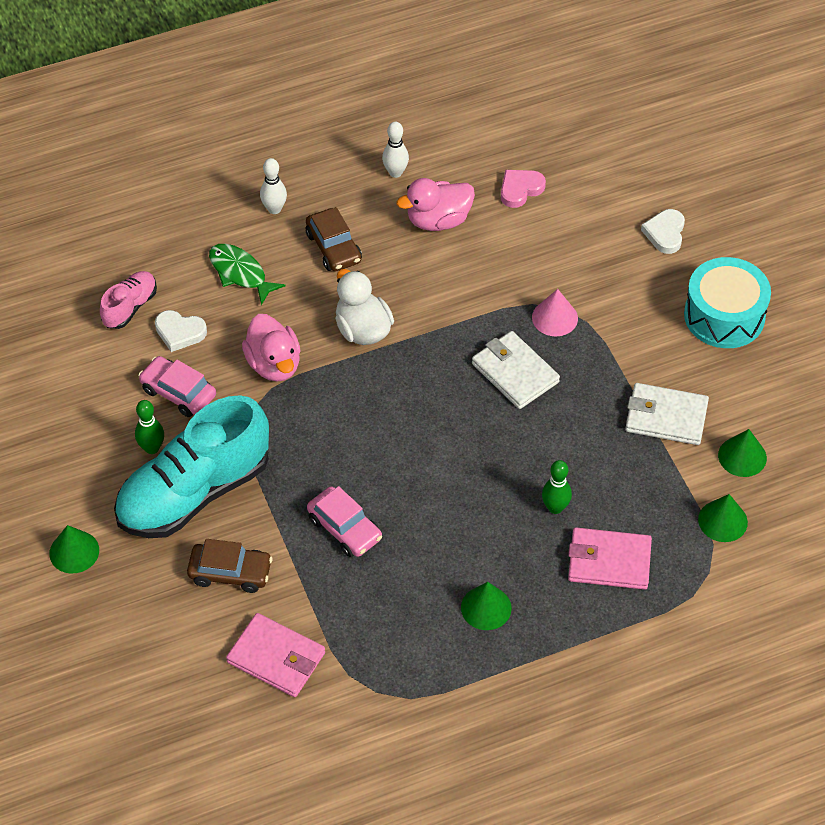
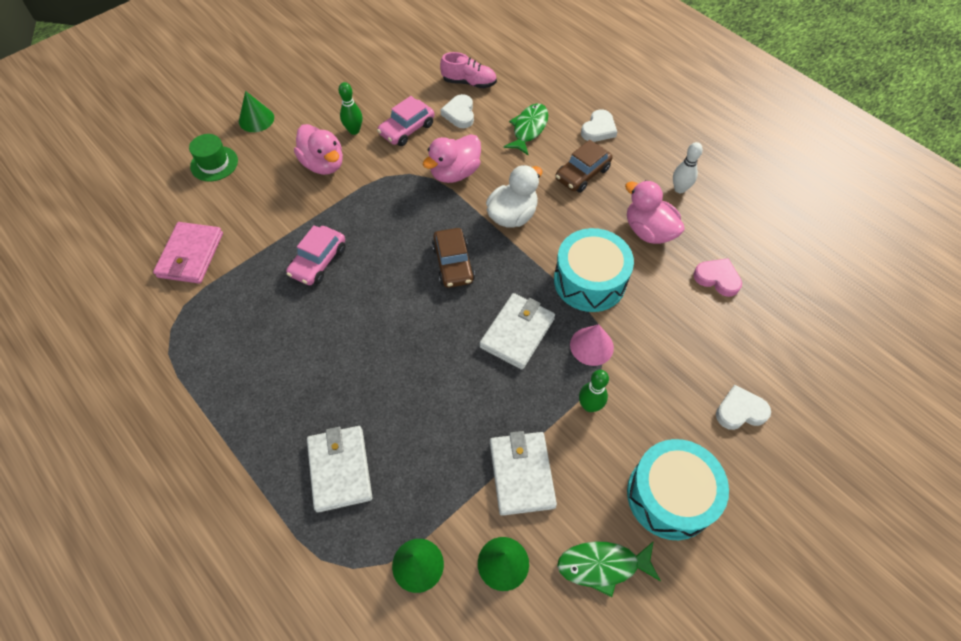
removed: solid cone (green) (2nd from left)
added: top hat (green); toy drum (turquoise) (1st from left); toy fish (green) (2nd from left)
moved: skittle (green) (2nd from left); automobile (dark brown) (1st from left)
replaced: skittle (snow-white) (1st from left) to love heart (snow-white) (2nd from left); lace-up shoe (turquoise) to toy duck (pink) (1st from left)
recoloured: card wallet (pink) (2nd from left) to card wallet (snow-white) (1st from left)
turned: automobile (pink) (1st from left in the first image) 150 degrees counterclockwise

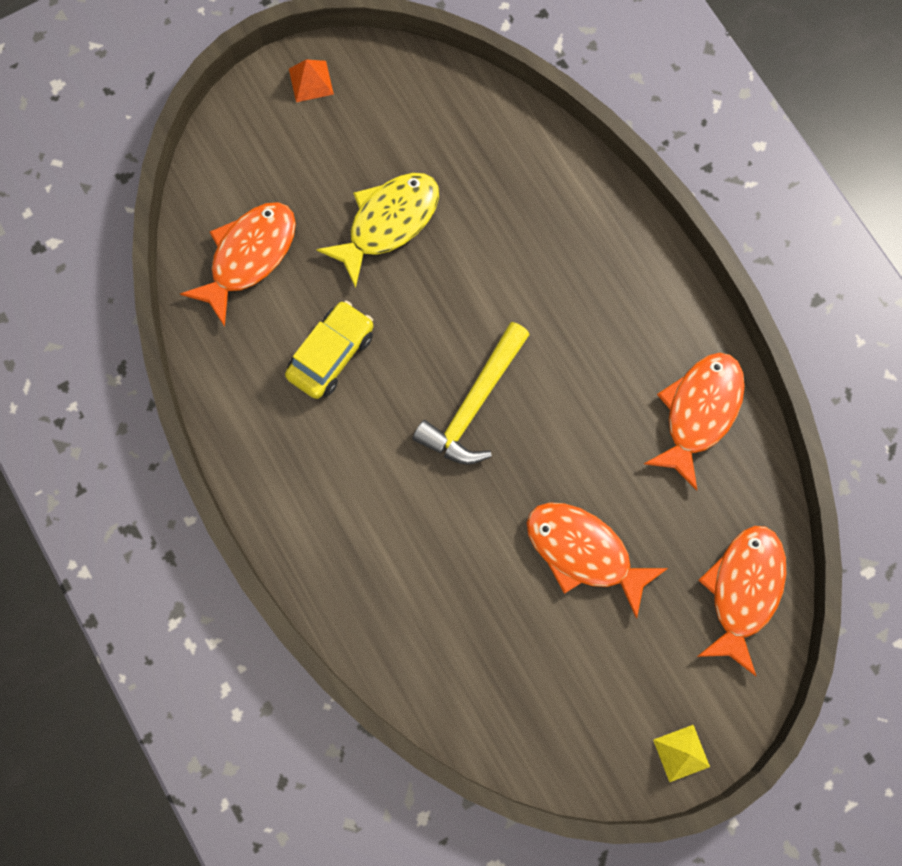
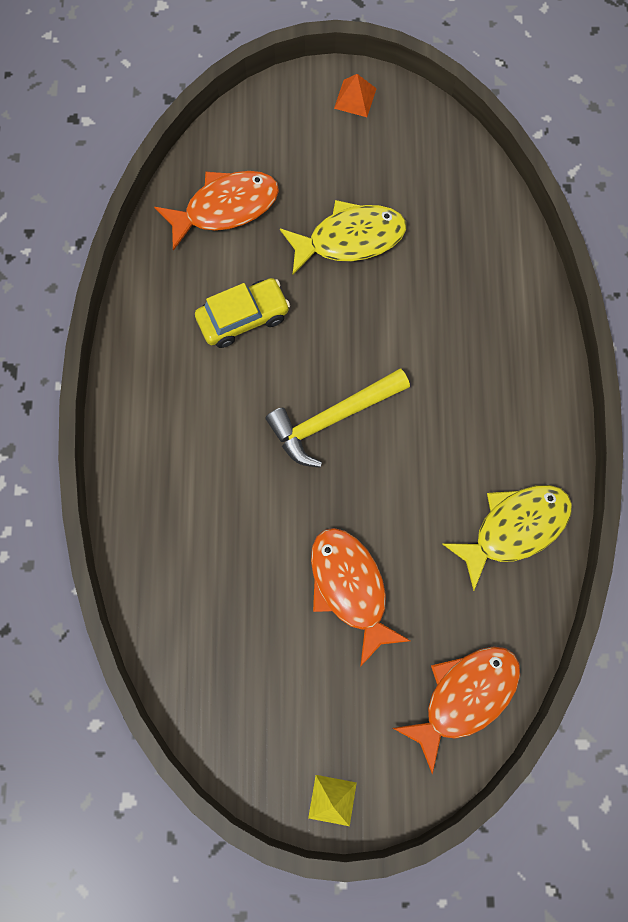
recoloured: toy fish (bright orange) (3rd from left) to toy fish (golden) (2nd from left)

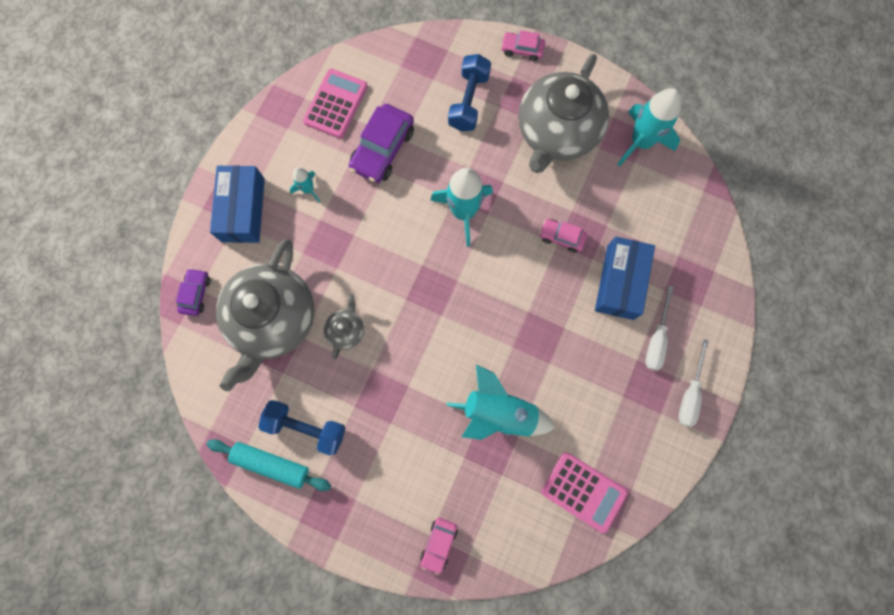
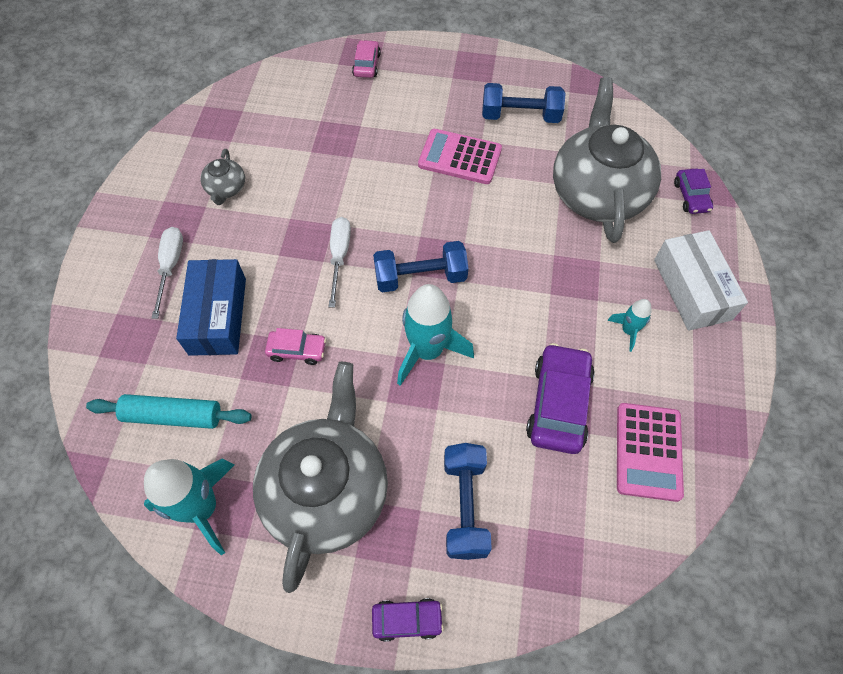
removed: toy rocket (turquoise) (3rd from left)
added: hand weight (blue) (1st from left)
moved: teapot (gray) (2nd from left in the first image) to teapot (gray) (1st from left); screwdriver (snow-white) (2nd from left); pastry roller (turquoise); pocket calculator (pink) (2nd from left in the first image) to pocket calculator (pink) (1st from left)
recoloured: automobile (pink) (2nd from left) to automobile (purple) (1st from left); package (blue) (1st from left) to package (snow-white)

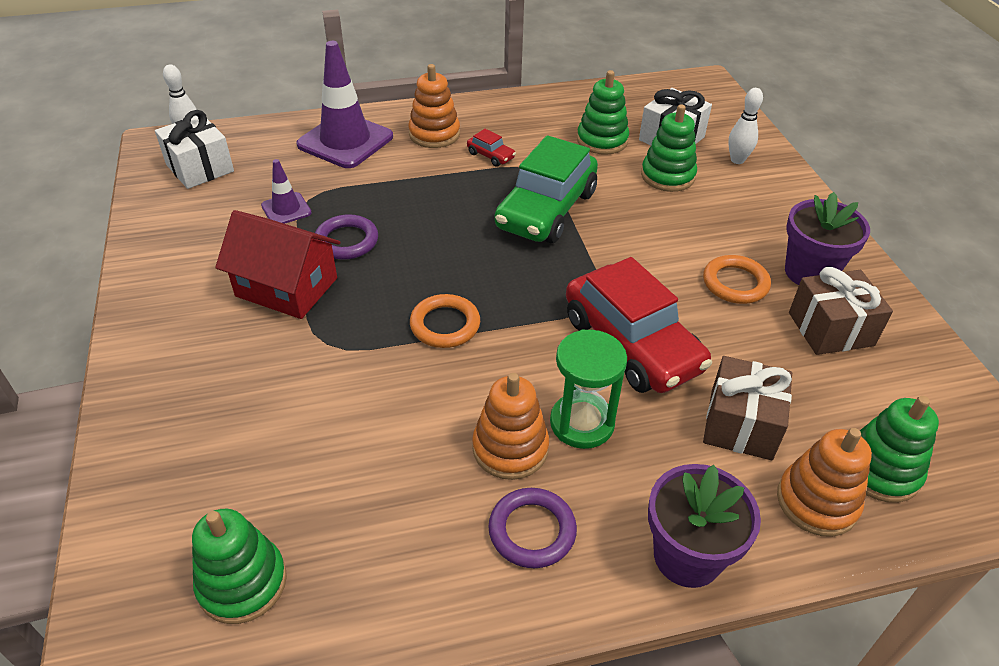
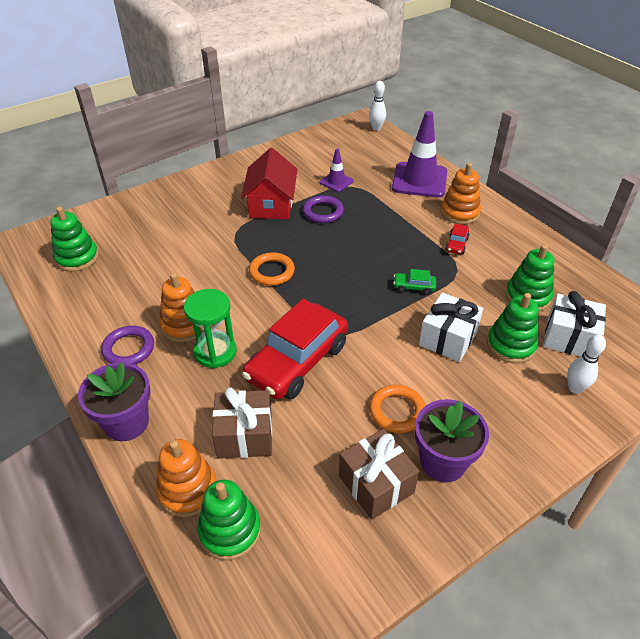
moved: gift (snow-white) (1st from left)
resized: automobile (green) x0.40

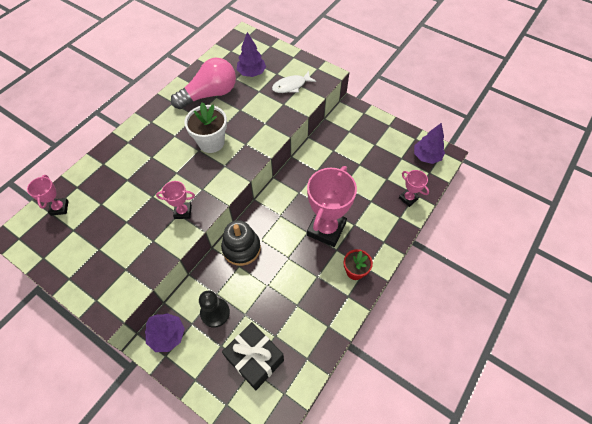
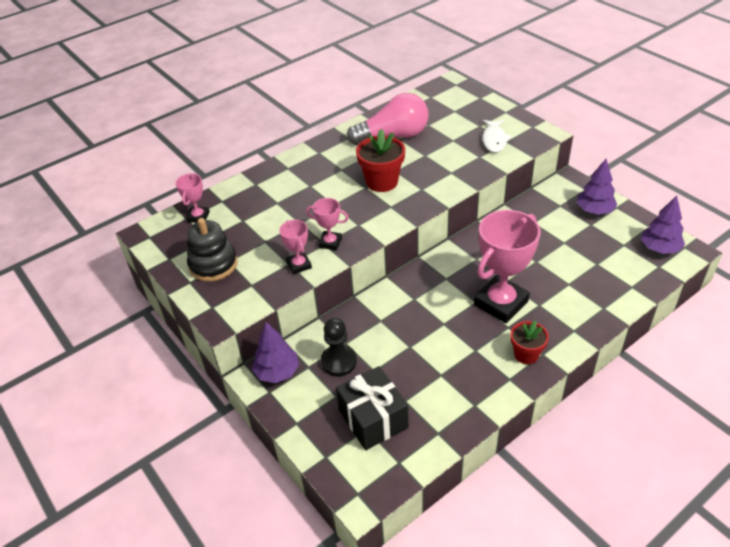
moved: tree (purple) (2nd from left); award cup (pink) (4th from left in the first image) to award cup (pink) (2nd from left); stacking rings (ebony)
recoloured: potted plant (snow-white) to potted plant (scarlet) (1st from left)
turned: toy fish (snow-white) 75 degrees counterclockwise

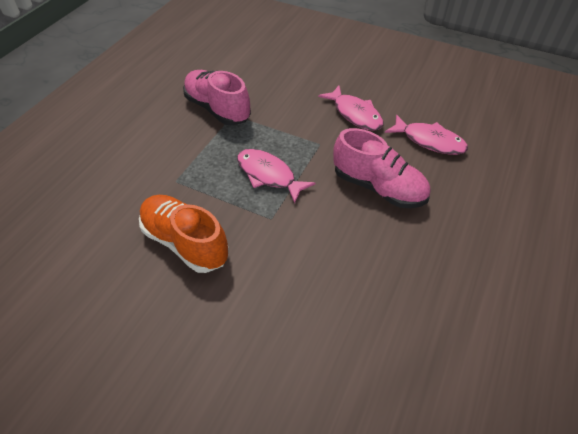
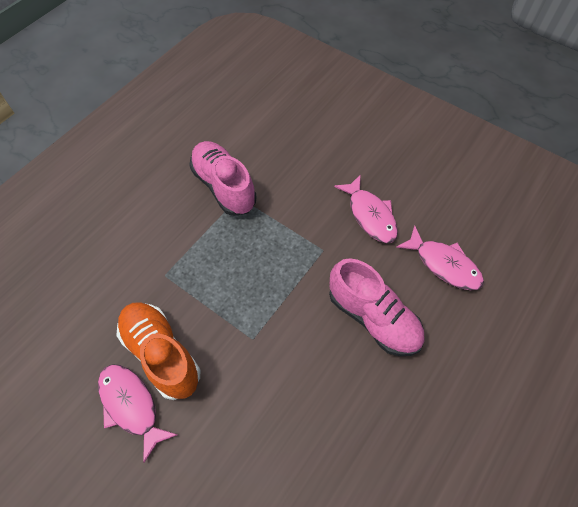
moved: toy fish (pink) (1st from left)

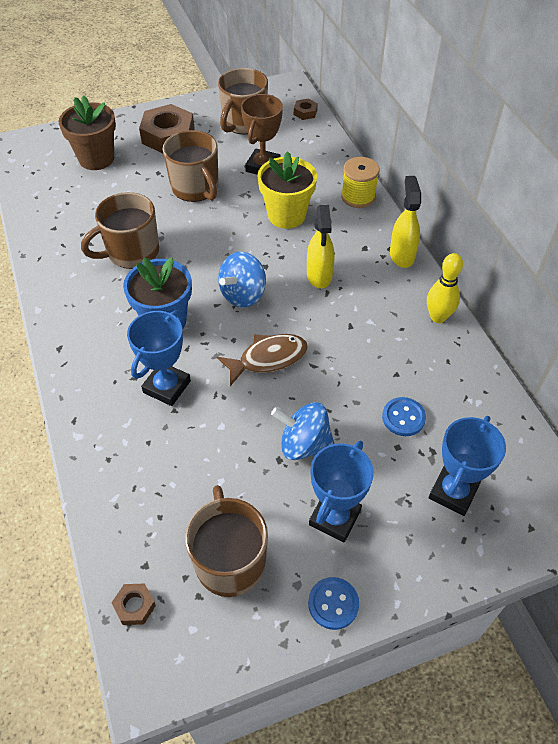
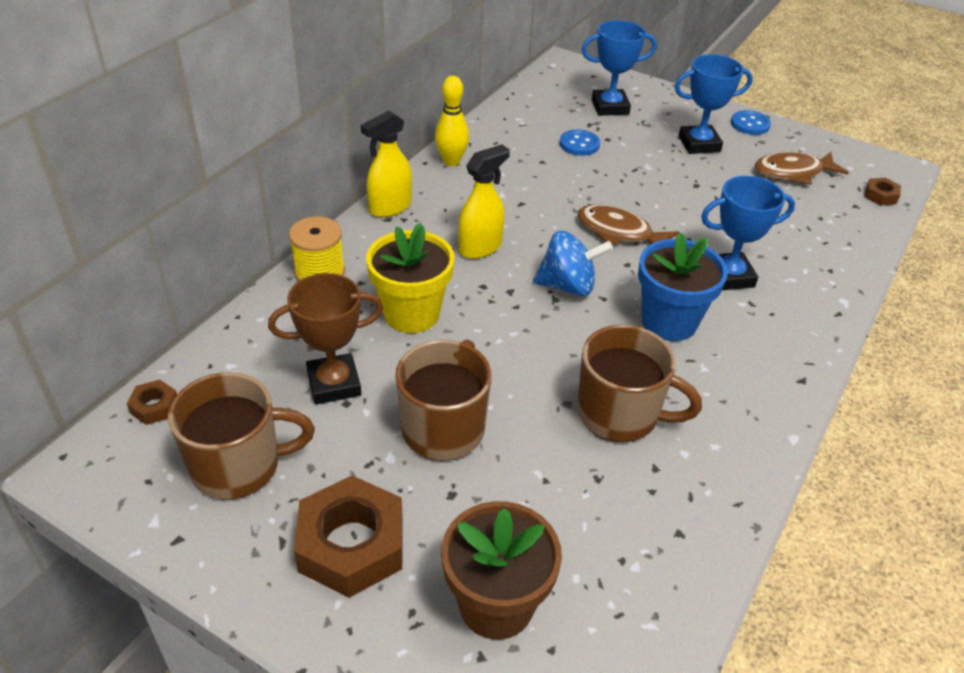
removed: whirligig (blue) (2nd from left)
replaced: mug (dark brown) (3rd from left) to toy fish (dark brown) (2nd from left)

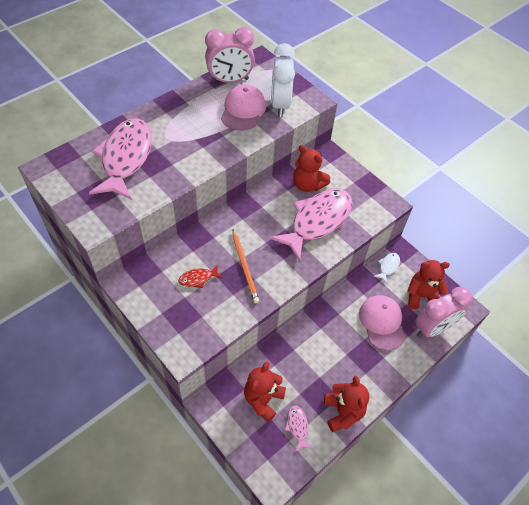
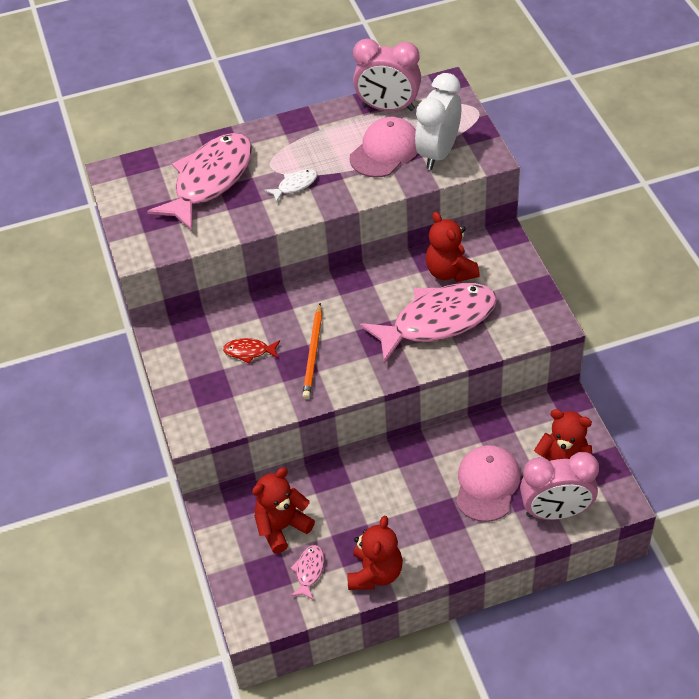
moved: toy fish (snow-white)

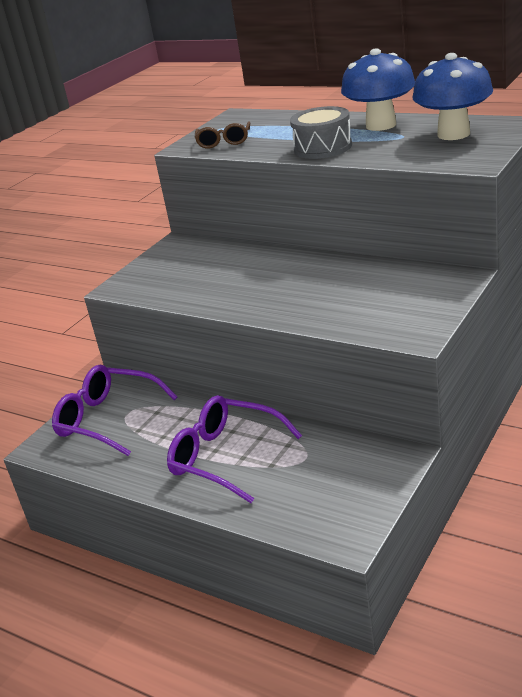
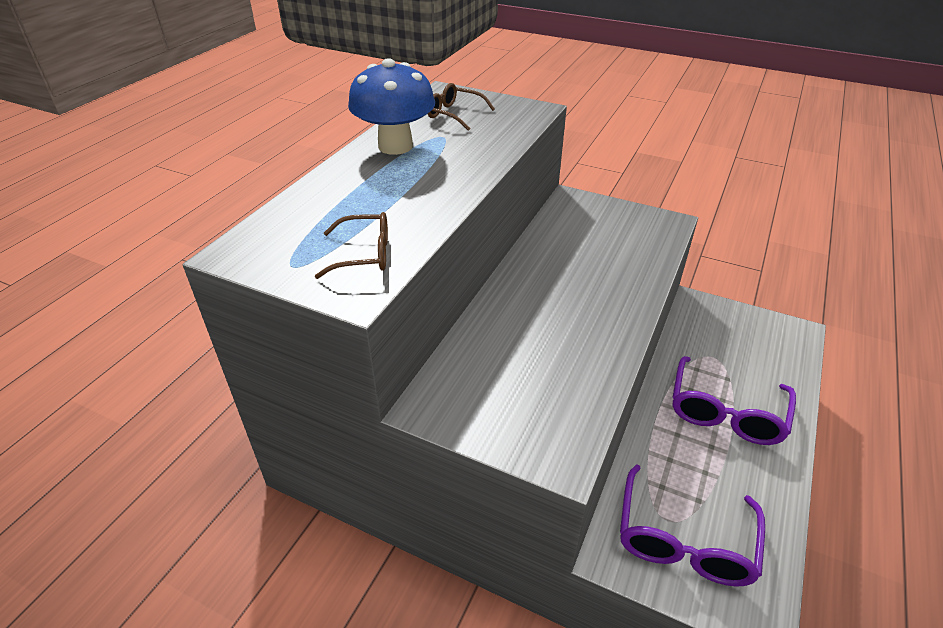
removed: toy drum (gray)
replaced: toadstool (blue) (2nd from left) to glasses (dark brown) (2nd from left)

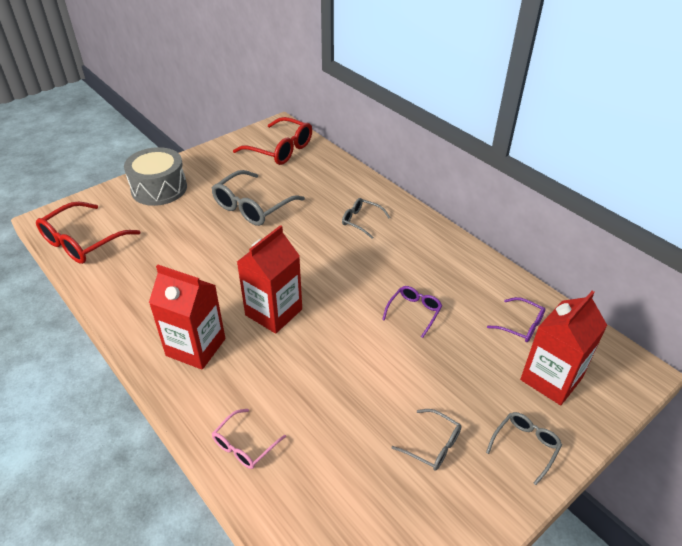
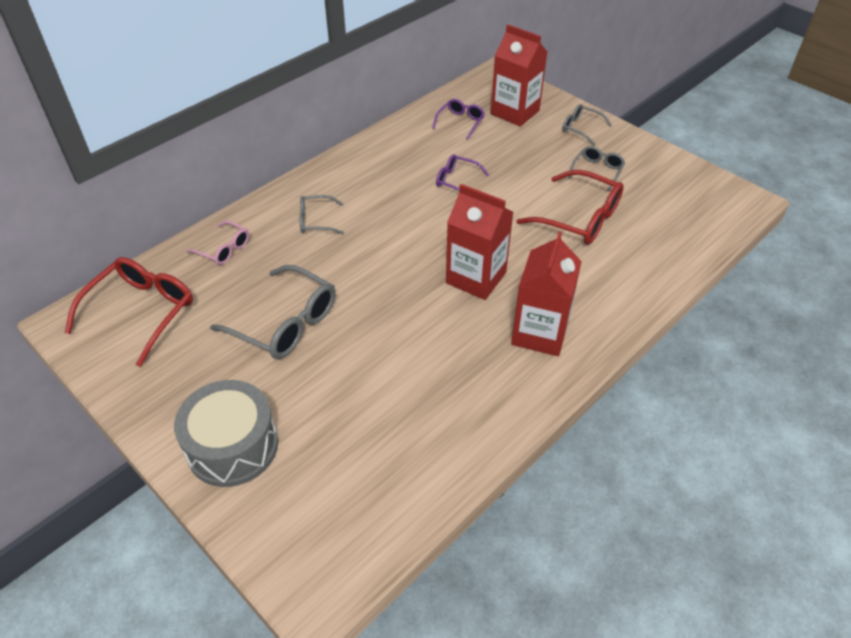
moved: glasses (scarlet) (1st from left in the first image) to glasses (scarlet) (2nd from left); glasses (pink)
turned: glasses (gray) (2nd from left) 60 degrees clockwise

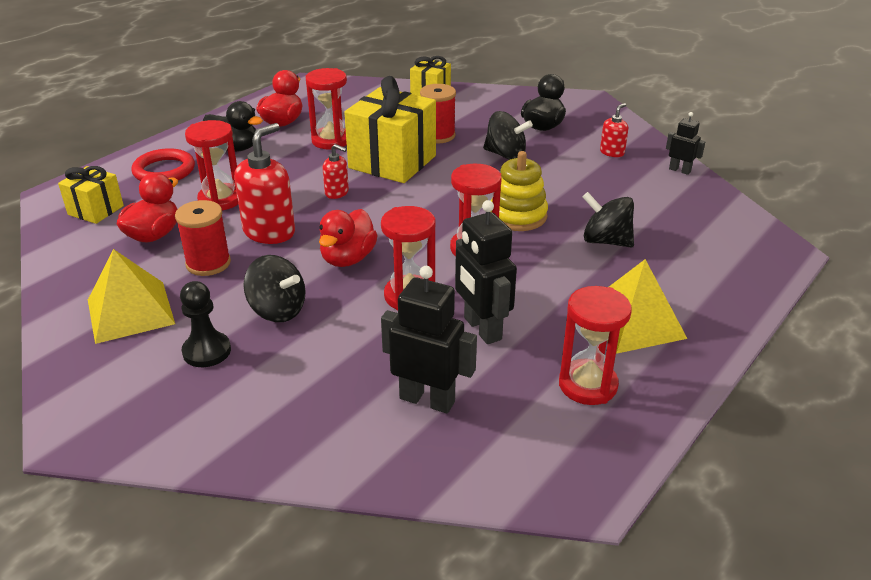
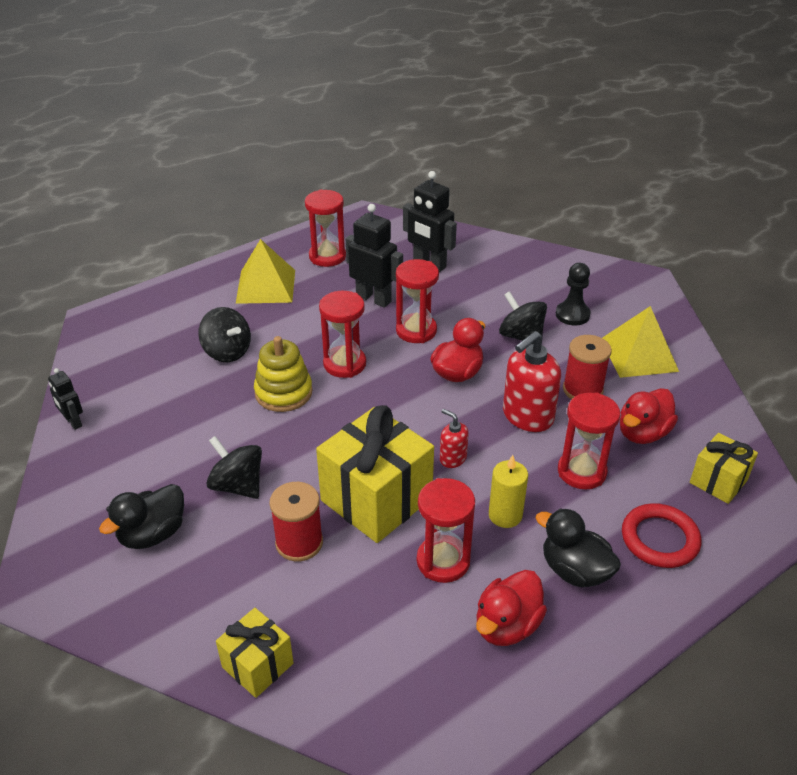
removed: soap pump (scarlet) (3rd from left)
added: wax candle (golden)
turned: robot (ebony) (2nd from left) 45 degrees counterclockwise

